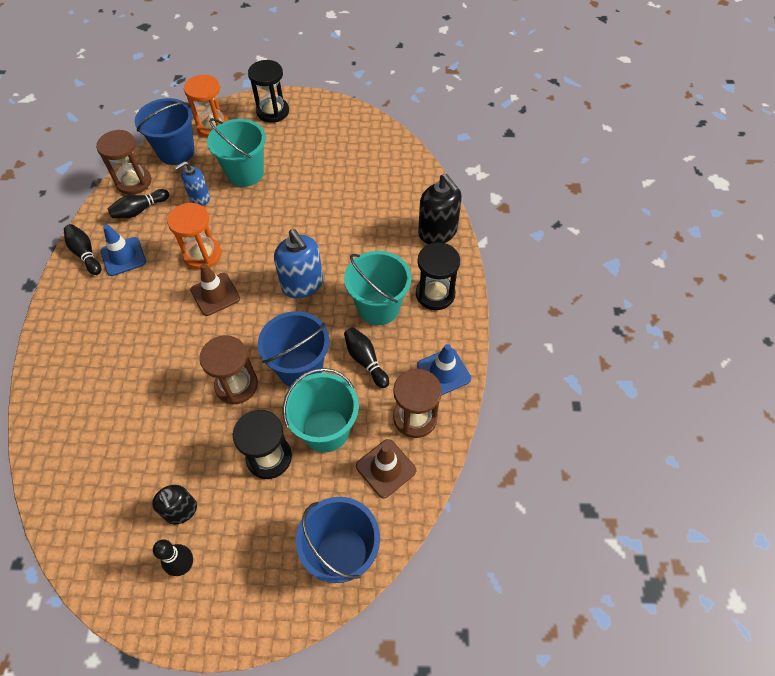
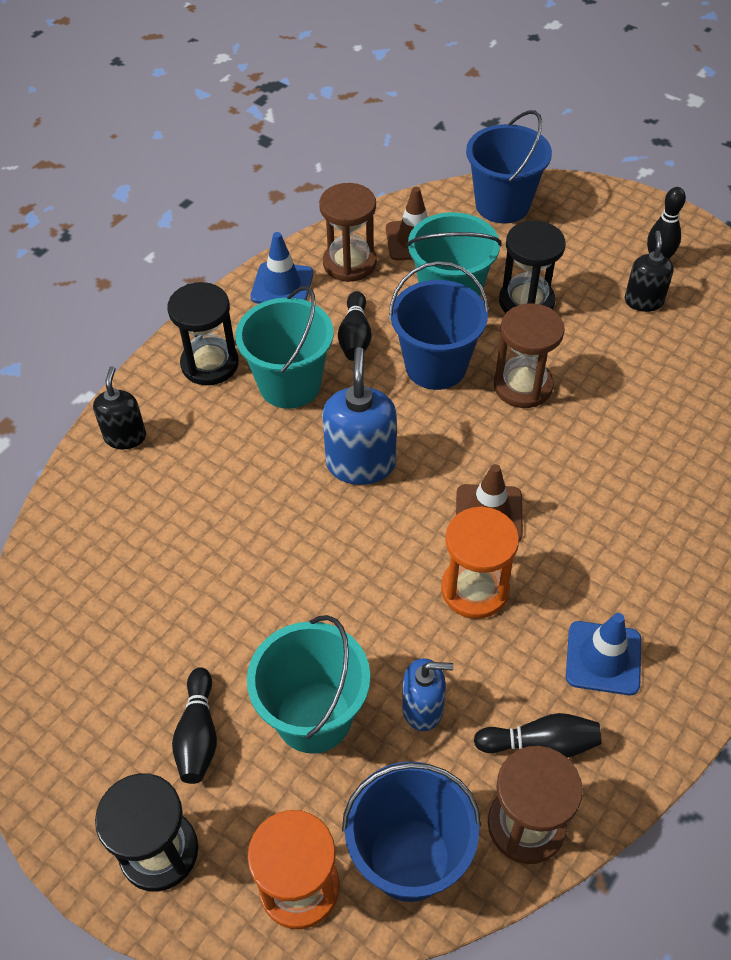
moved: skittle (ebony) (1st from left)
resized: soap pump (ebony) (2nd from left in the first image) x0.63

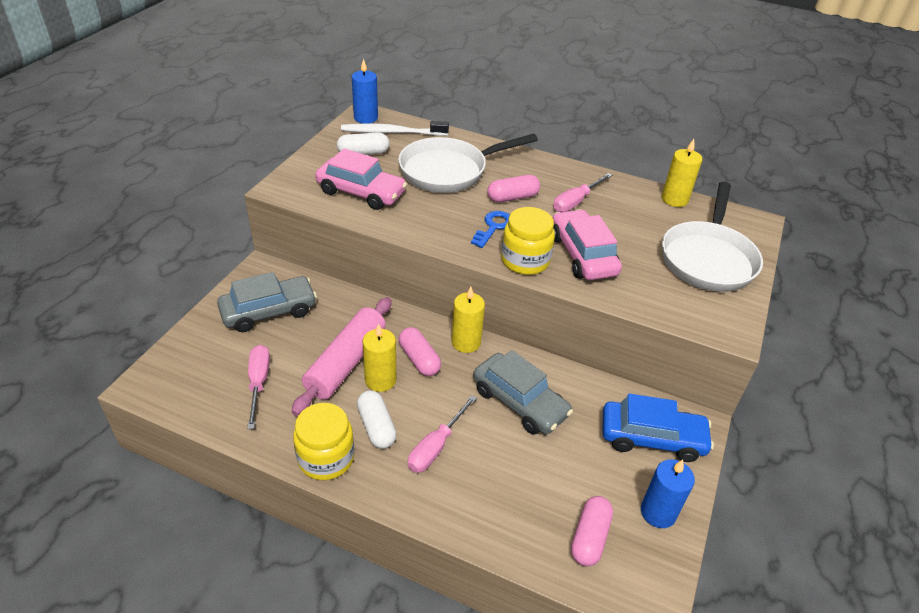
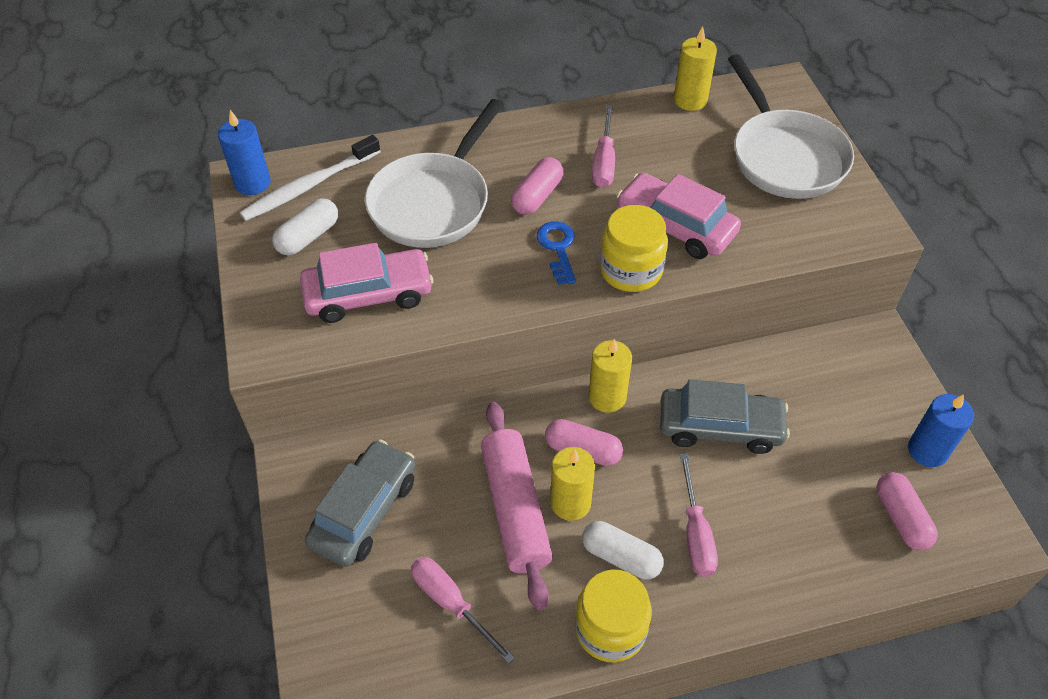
removed: automobile (blue)

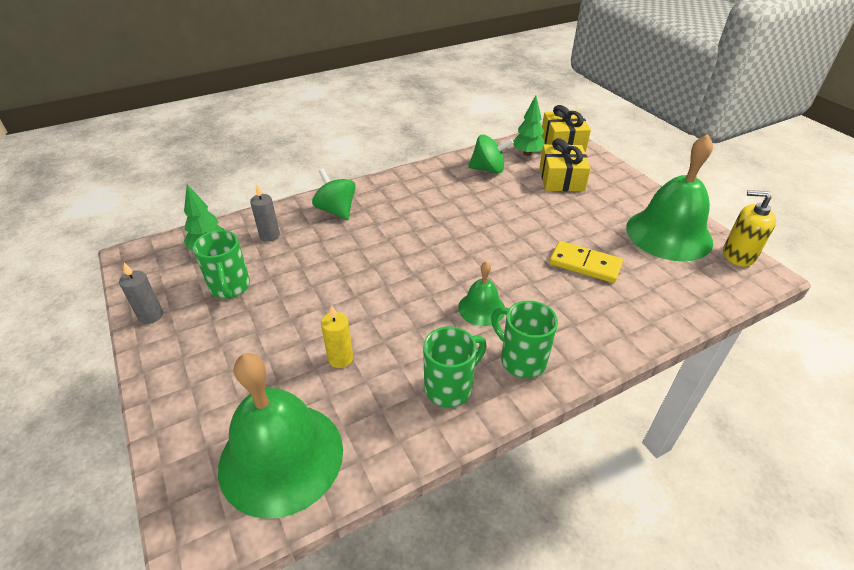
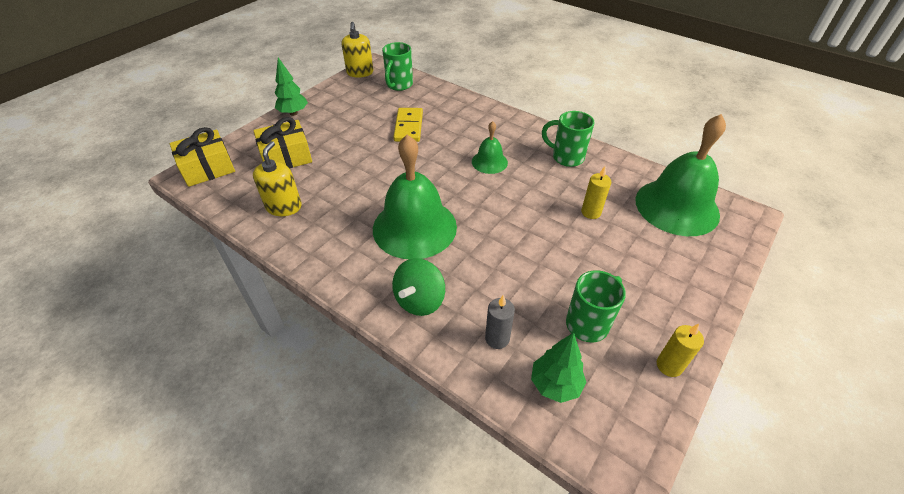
moved: tree (green) (2nd from left in the first image) to tree (green) (1st from left); school bell (green) (3rd from left in the first image) to school bell (green) (1st from left); mug (green) (3rd from left in the first image) to mug (green) (1st from left)
replaced: whirligig (green) (2nd from left) to soap pump (golden) (1st from left)
recoloured: wax candle (gray) (1st from left) to wax candle (golden) (2nd from left)

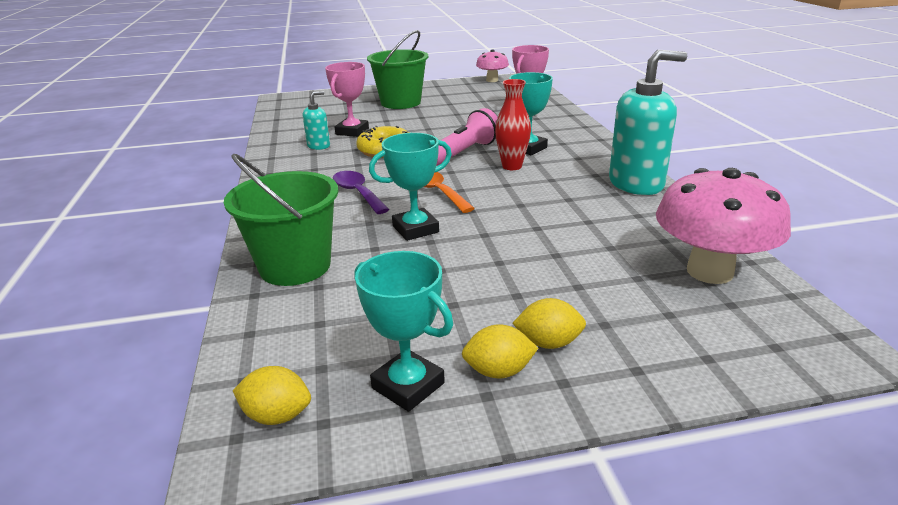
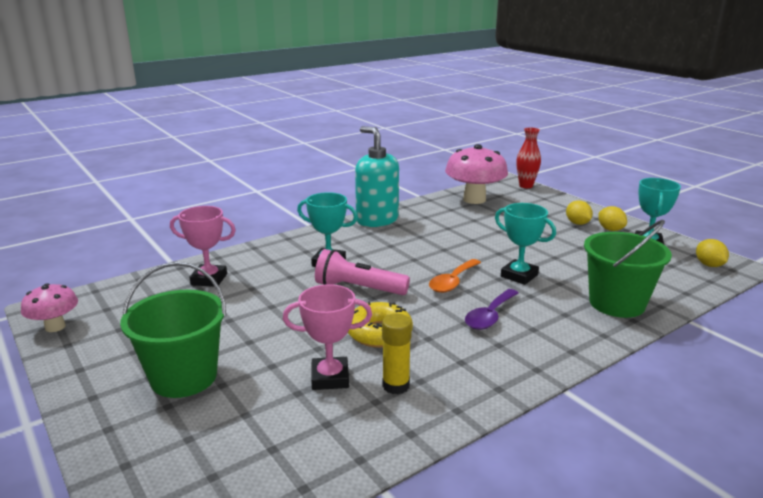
moved: tall vase (scarlet)
replaced: soap pump (turquoise) (1st from left) to stick of glue (golden)

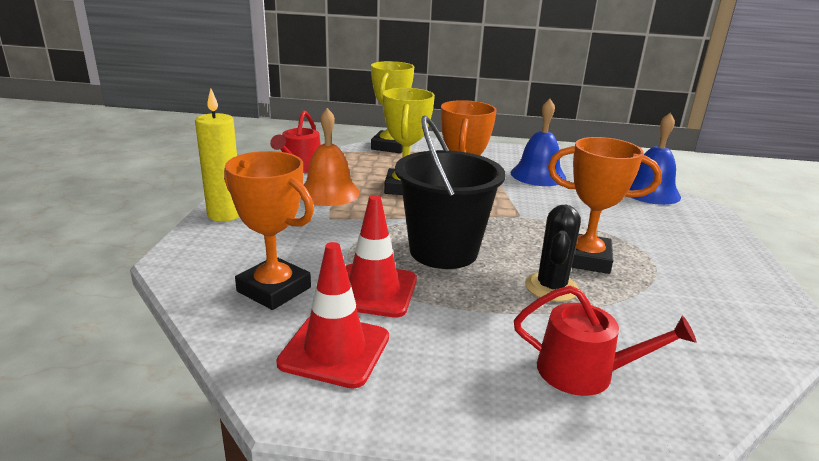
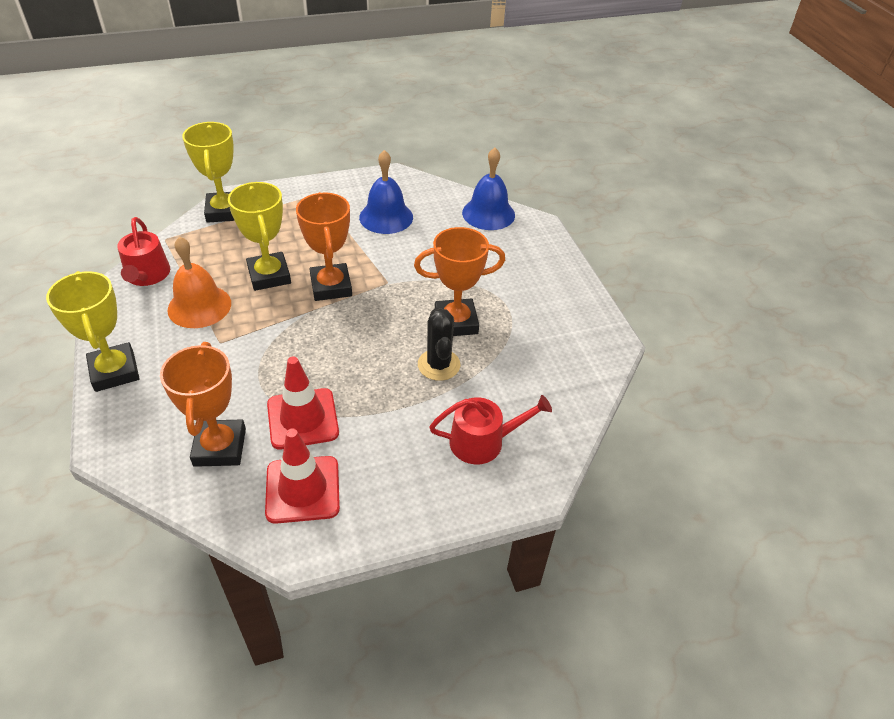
removed: pail (ebony)
replaced: wax candle (golden) to award cup (golden) (1st from left)
turned: award cup (bright orange) (1st from left) 75 degrees clockwise

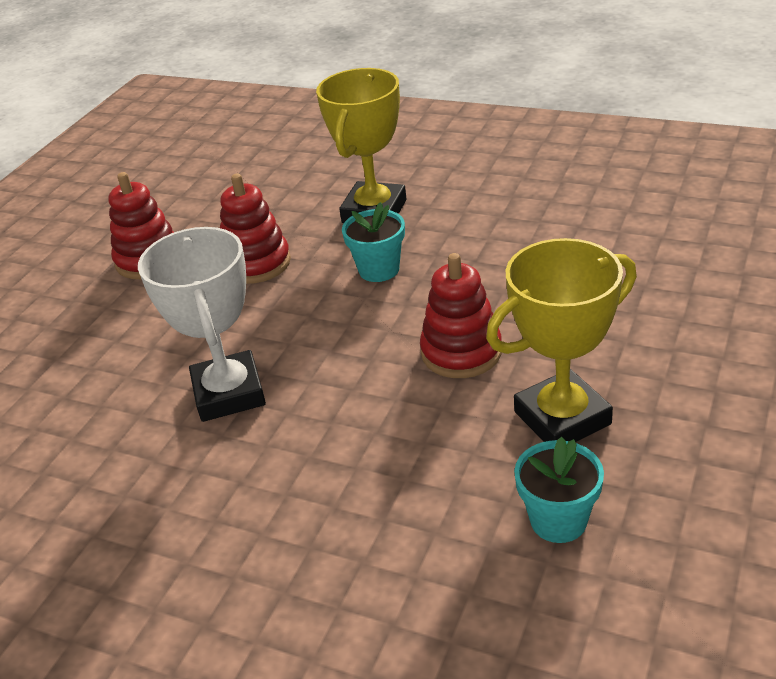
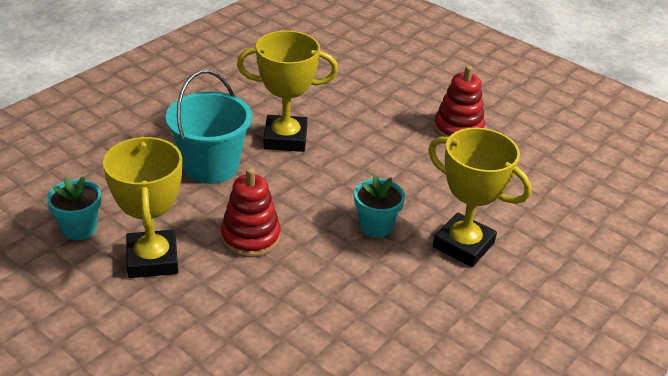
removed: stacking rings (scarlet) (2nd from left)
added: pail (turquoise)
recoloured: award cup (snow-white) to award cup (golden) (2nd from left)

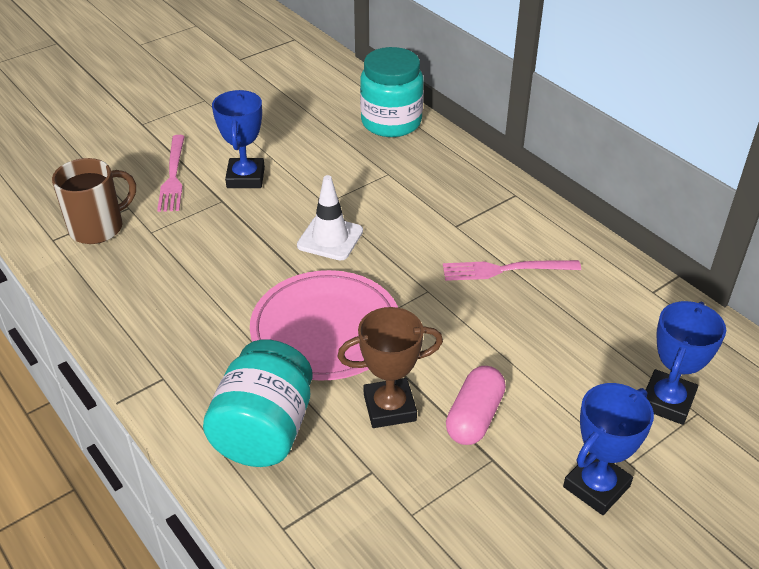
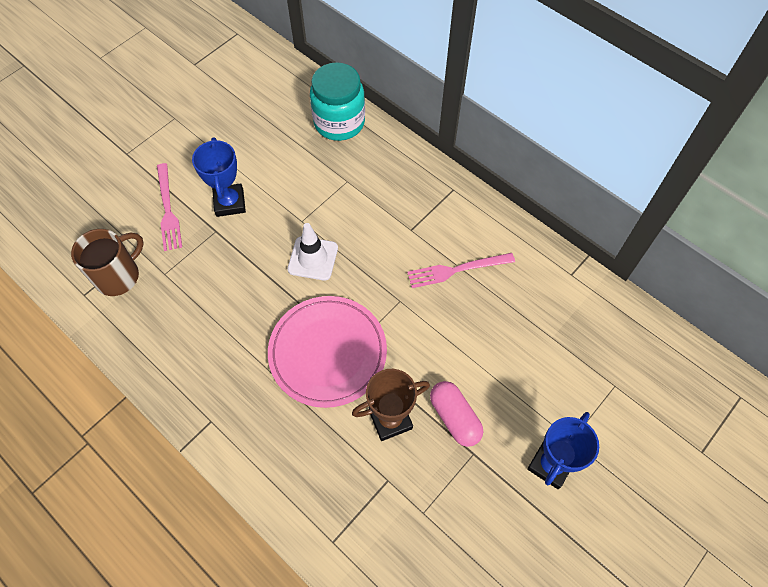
removed: award cup (blue) (3rd from left); preserve jar (turquoise) (1st from left)
turned: pill shape (pink) 45 degrees counterclockwise

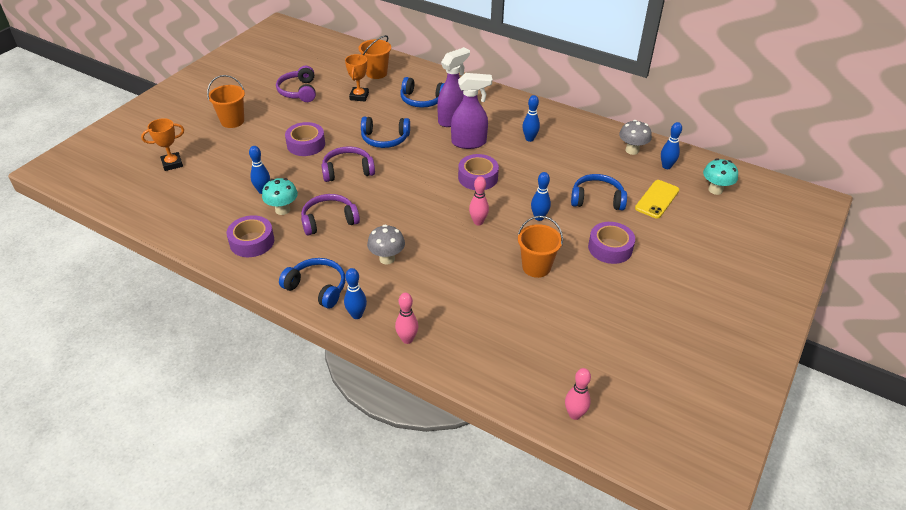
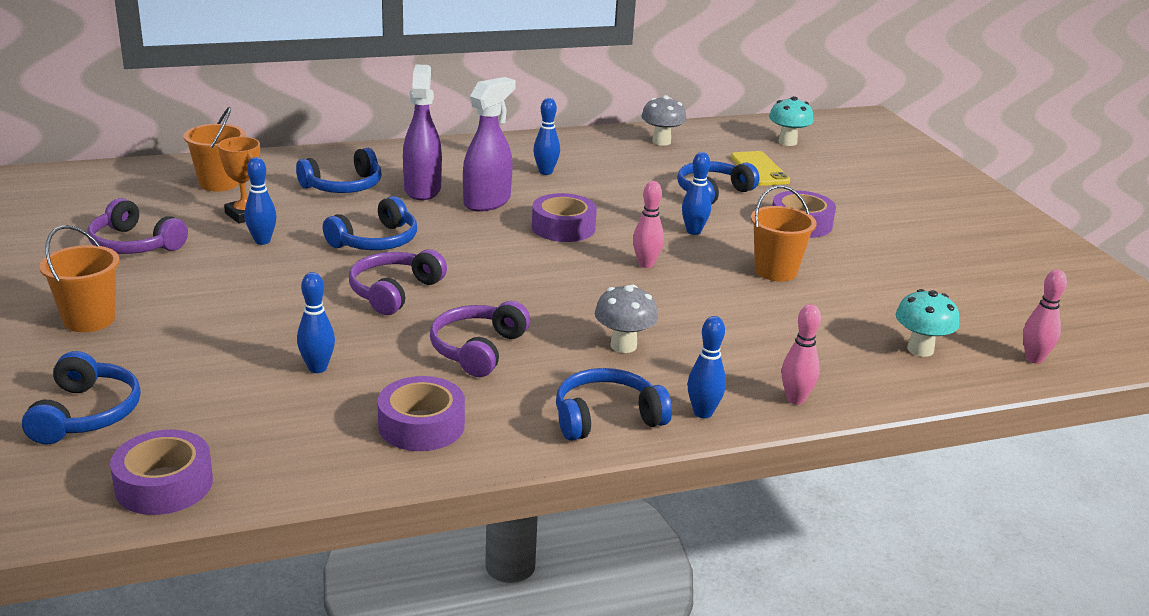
moved: roll of tape (purple) (2nd from left in the first image) to roll of tape (purple) (1st from left); skittle (blue) (5th from left in the first image) to skittle (blue) (1st from left); toadstool (turquoise) (1st from left in the first image) to toadstool (turquoise) (2nd from left)
replaced: award cup (bright orange) (1st from left) to headset (blue) (1st from left)

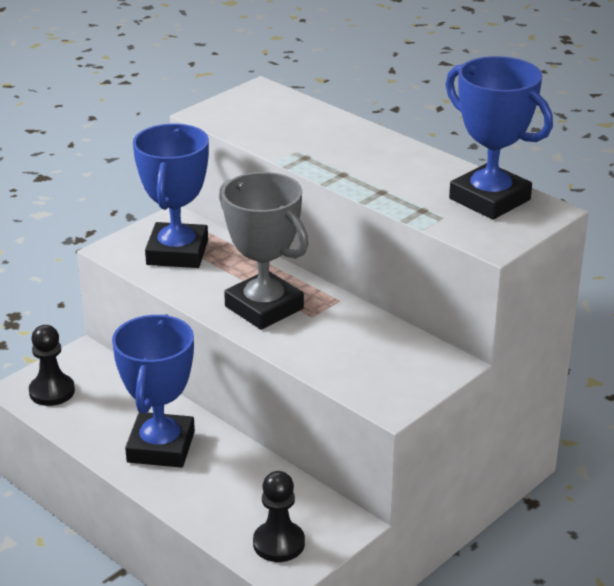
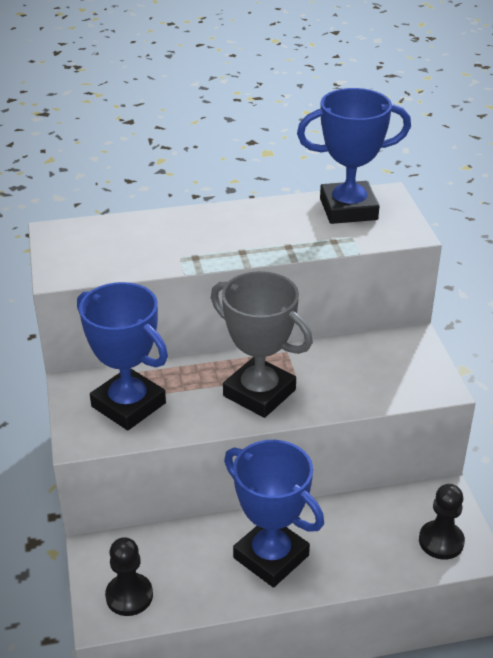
turned: award cup (gray) 45 degrees clockwise

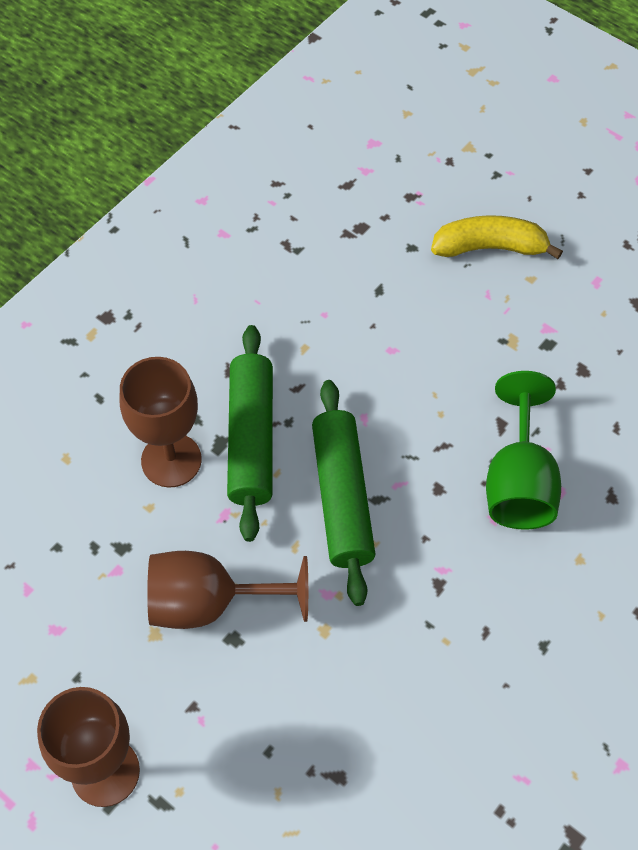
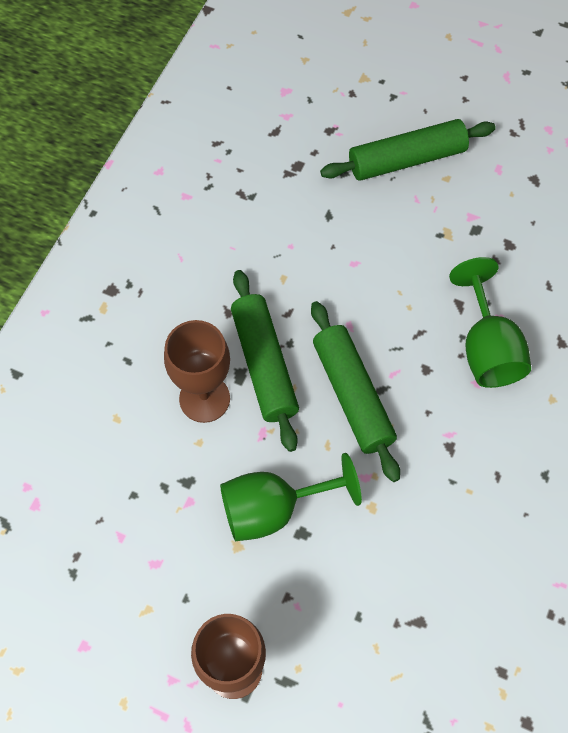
replaced: banana fruit (golden) to pastry roller (green) (3rd from left)
recoloured: chalice (dark brown) (3rd from left) to chalice (green) (1st from left)

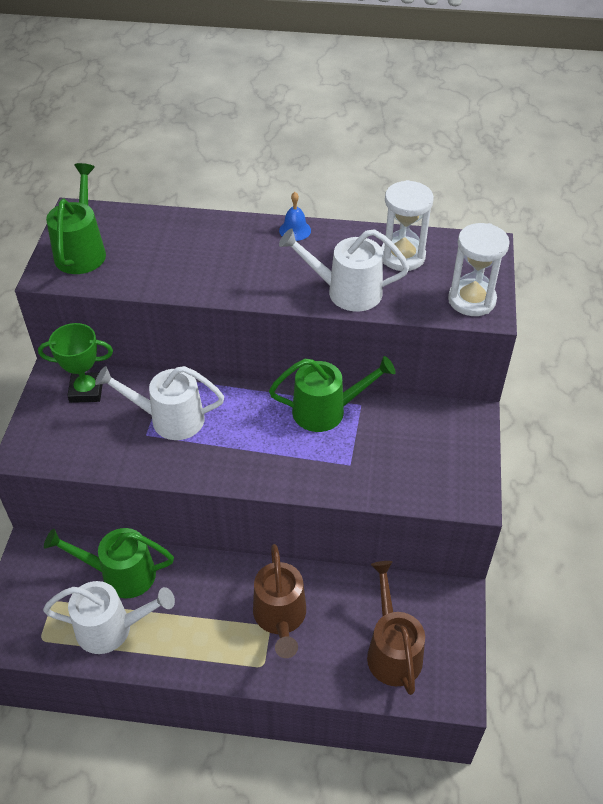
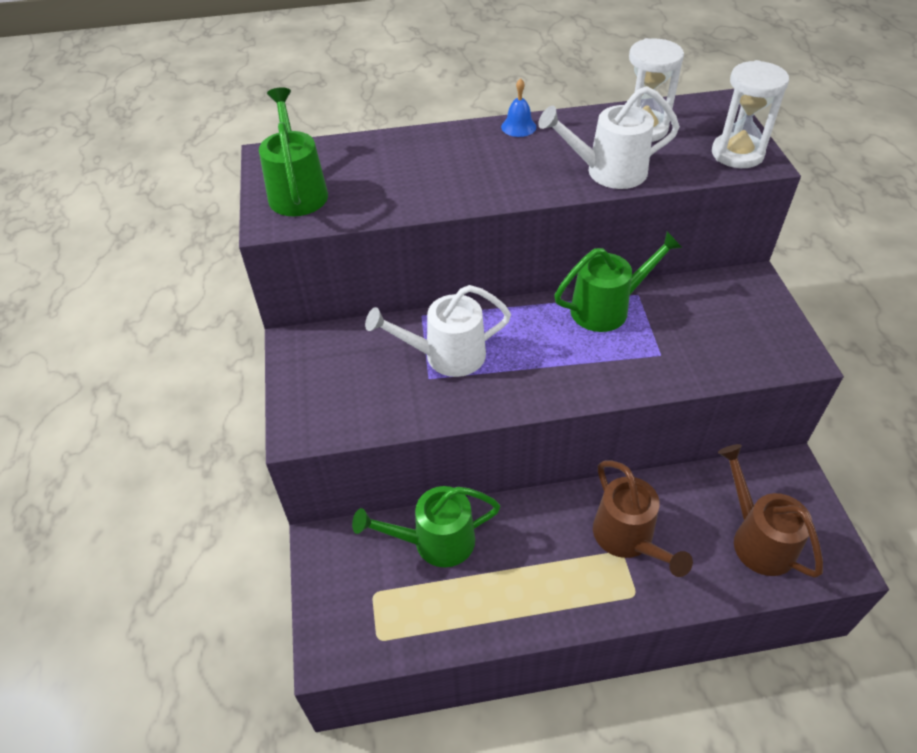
removed: award cup (green); watering can (snow-white) (1st from left)

